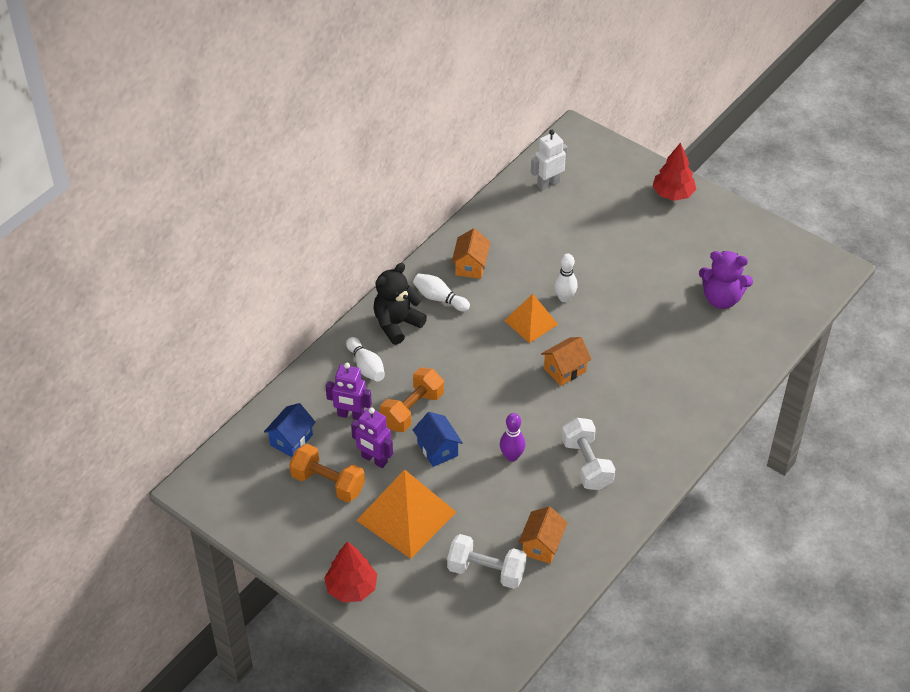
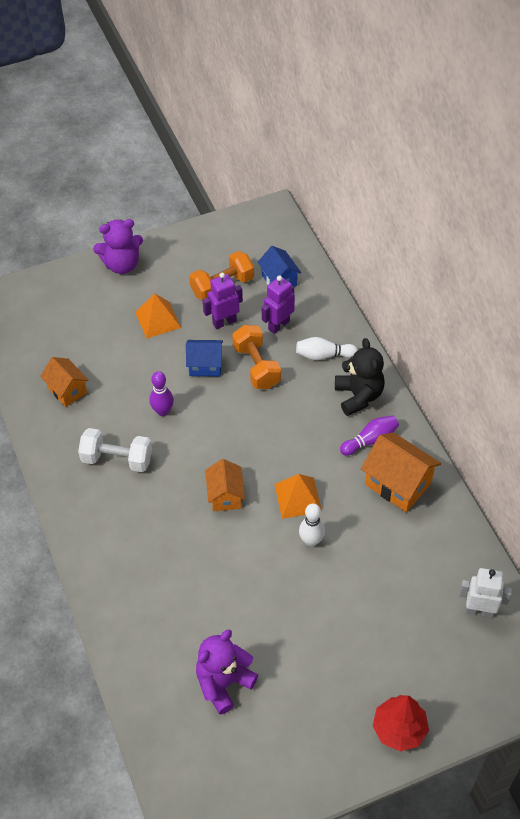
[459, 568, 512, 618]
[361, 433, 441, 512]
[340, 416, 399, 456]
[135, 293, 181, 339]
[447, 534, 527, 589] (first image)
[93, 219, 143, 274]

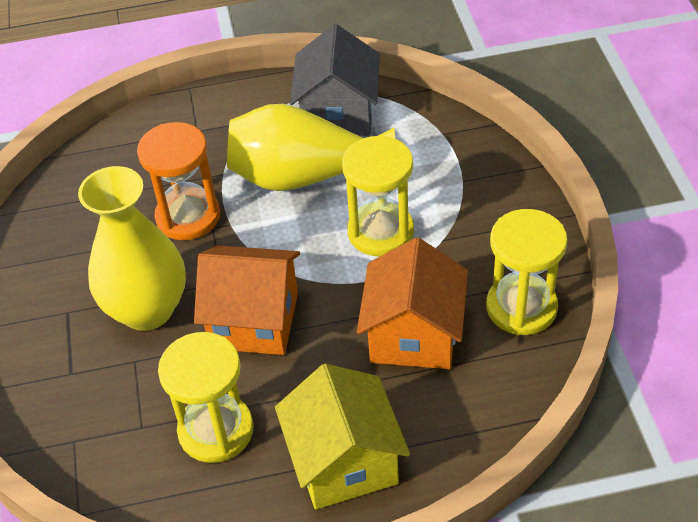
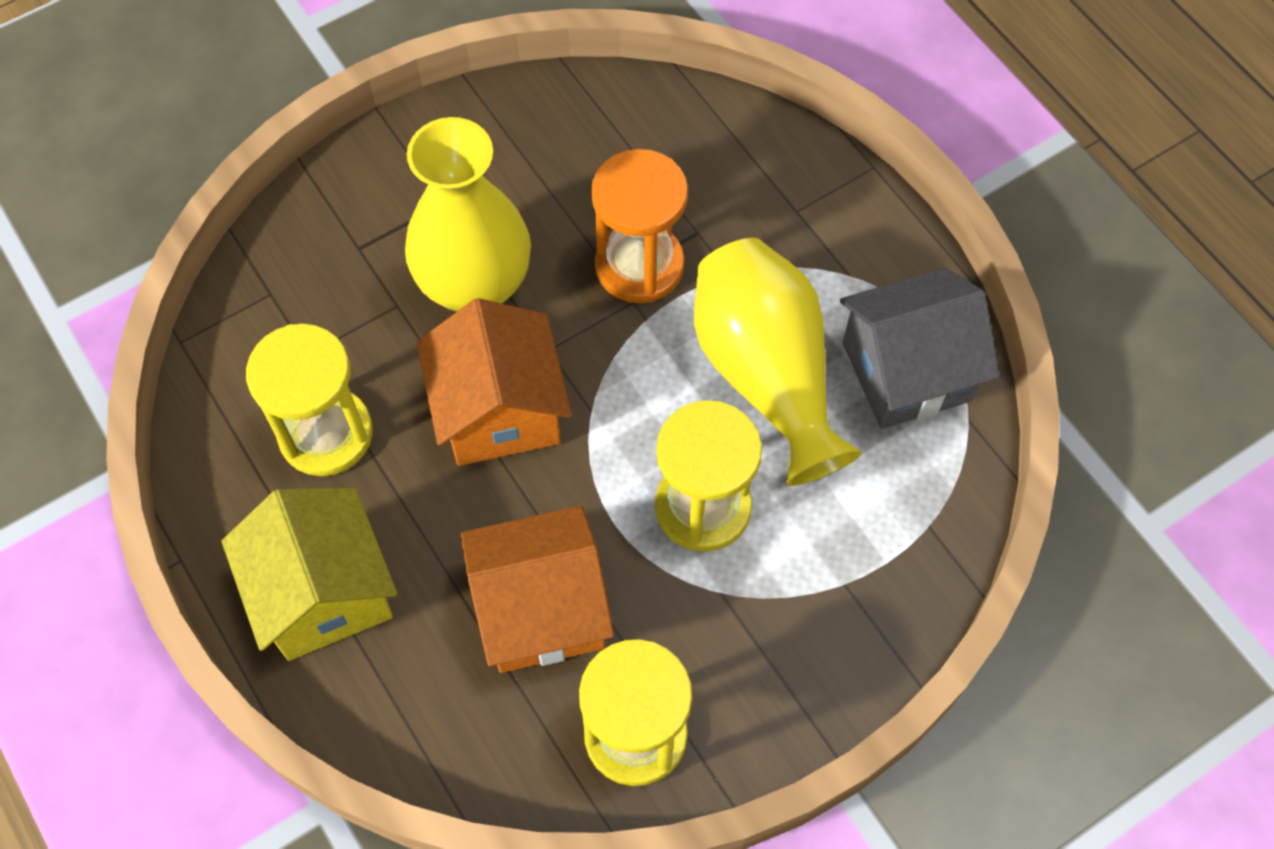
[222, 488, 397, 661]

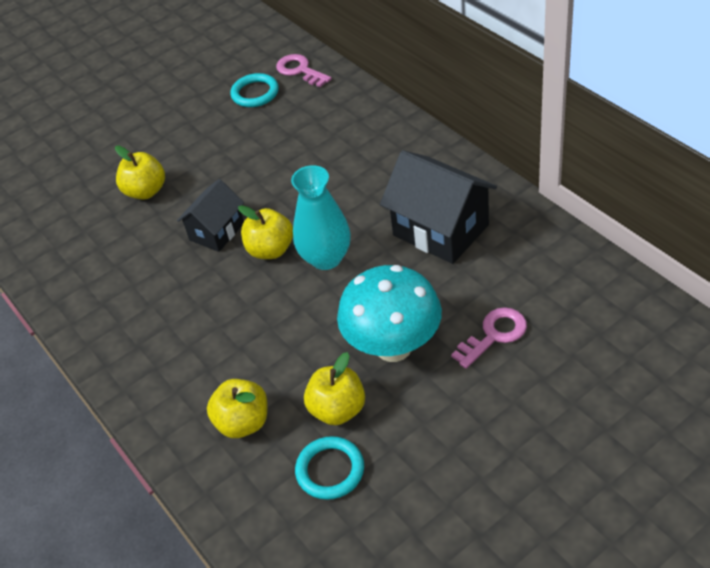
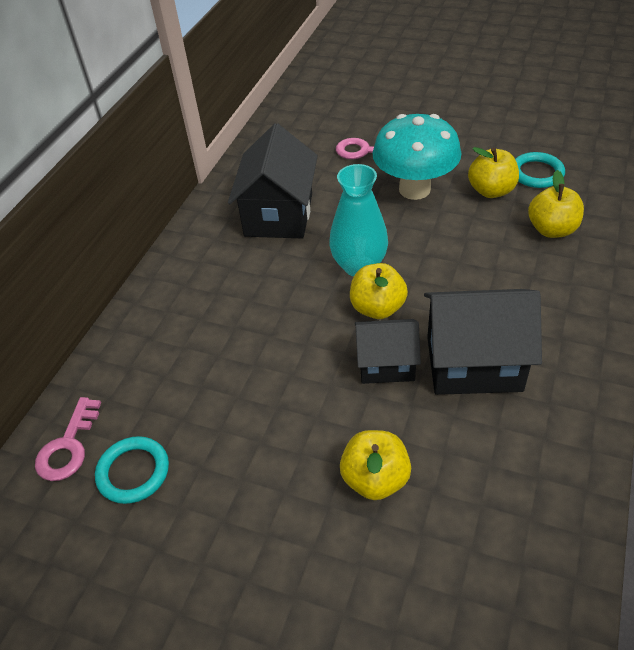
[424, 289, 542, 395]

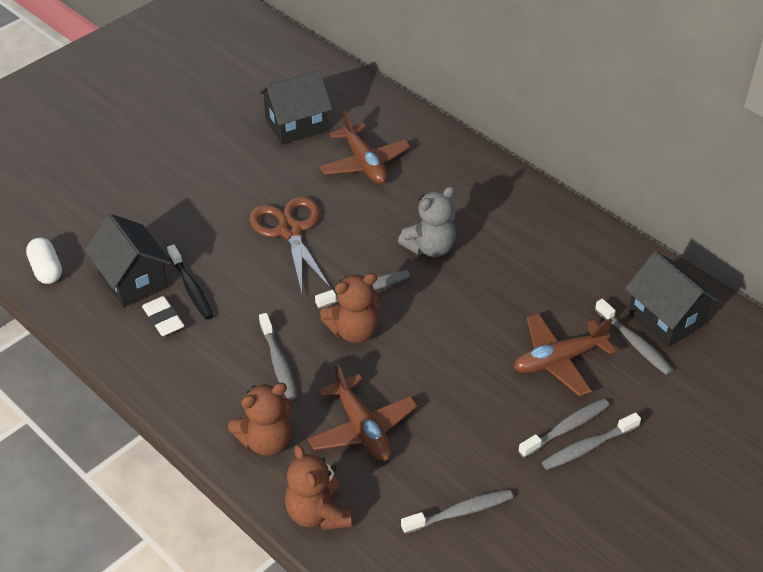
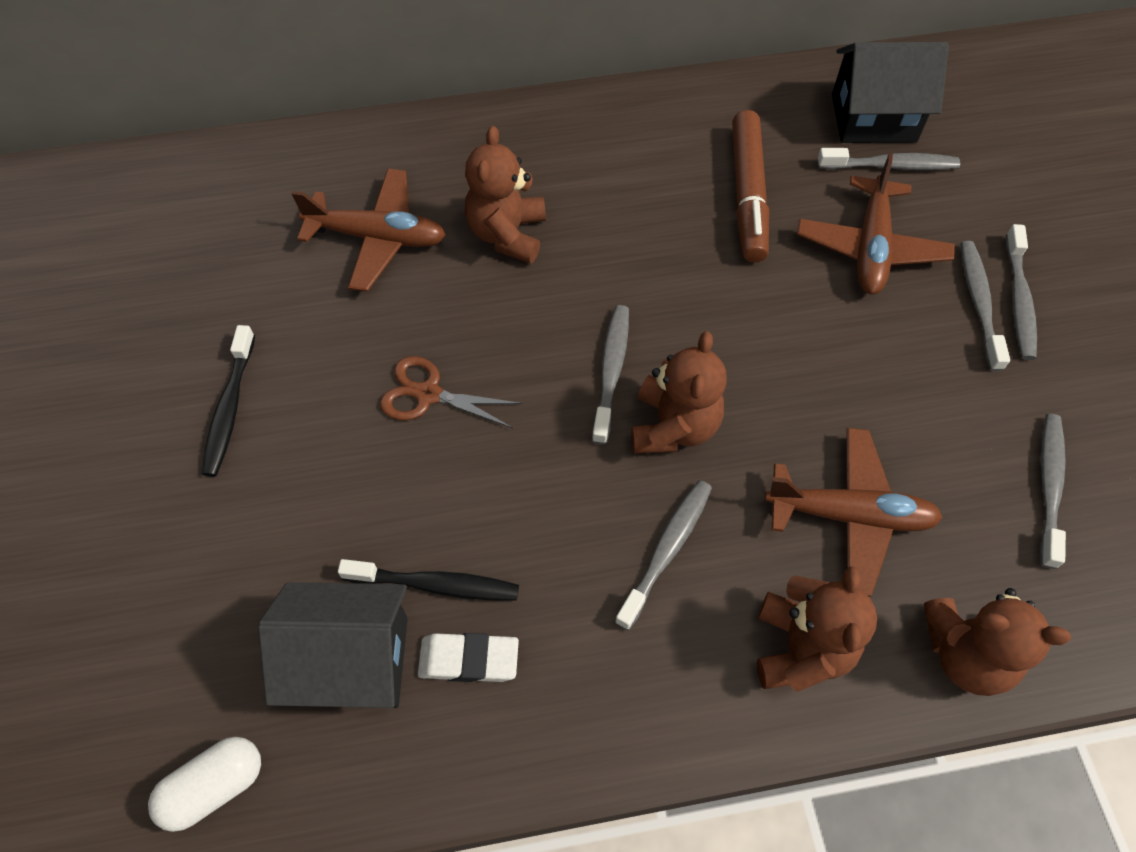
[258, 70, 332, 145] (first image)
[398, 186, 456, 257] (first image)
[380, 356, 523, 429]
[148, 737, 261, 832]
[615, 480, 712, 630]
[732, 110, 769, 263]
[465, 126, 546, 264]
[202, 325, 255, 477]

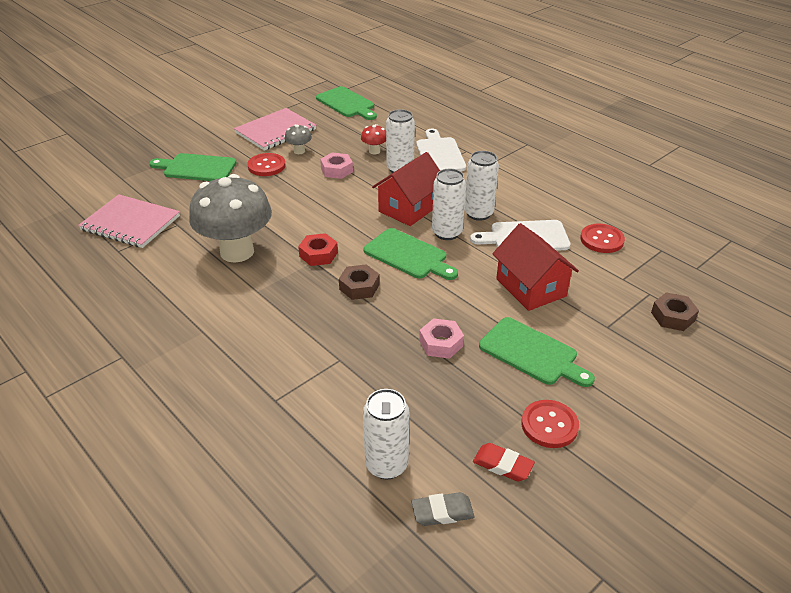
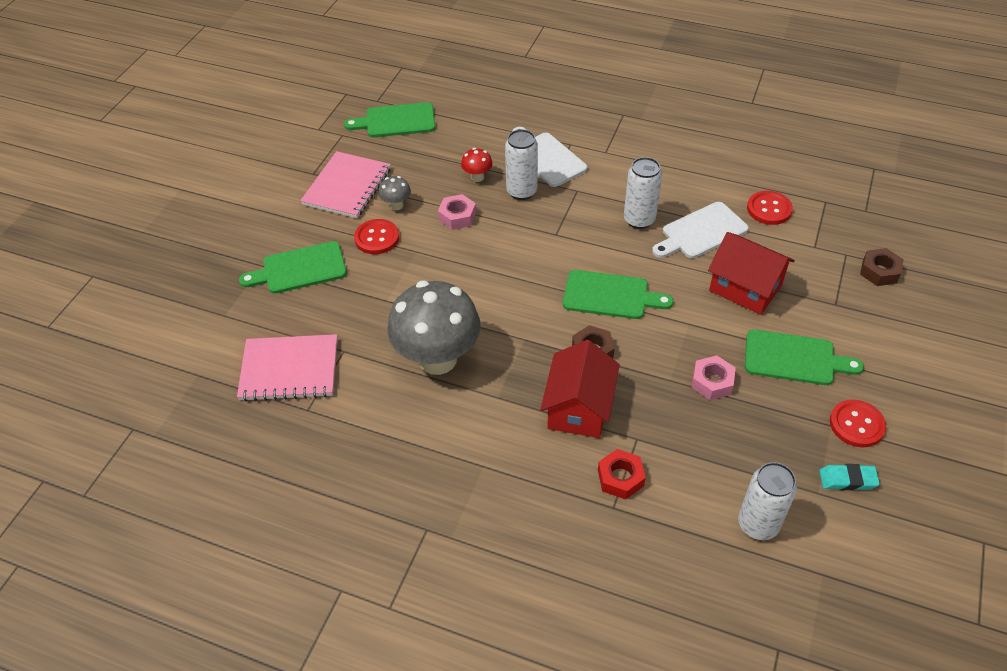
[344, 102, 436, 137]
[540, 340, 620, 438]
[432, 169, 466, 240] (first image)
[598, 449, 646, 500]
[819, 464, 880, 490]
[411, 492, 475, 526] (first image)

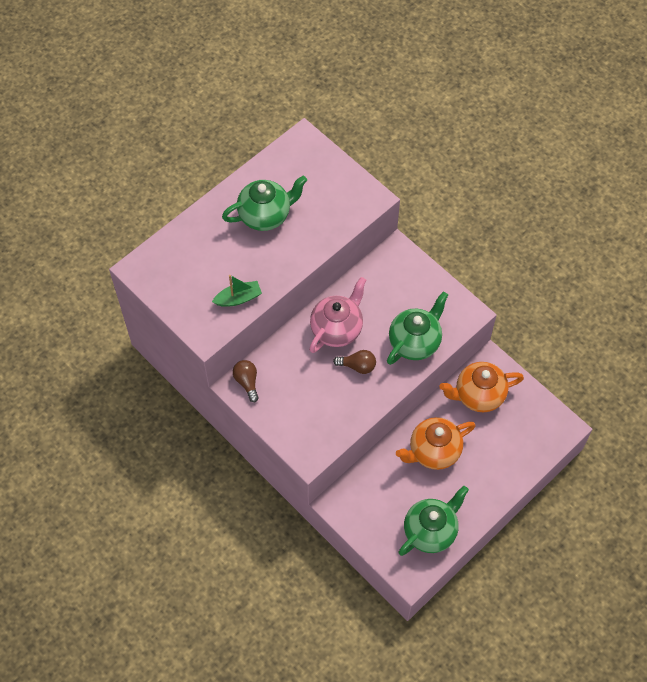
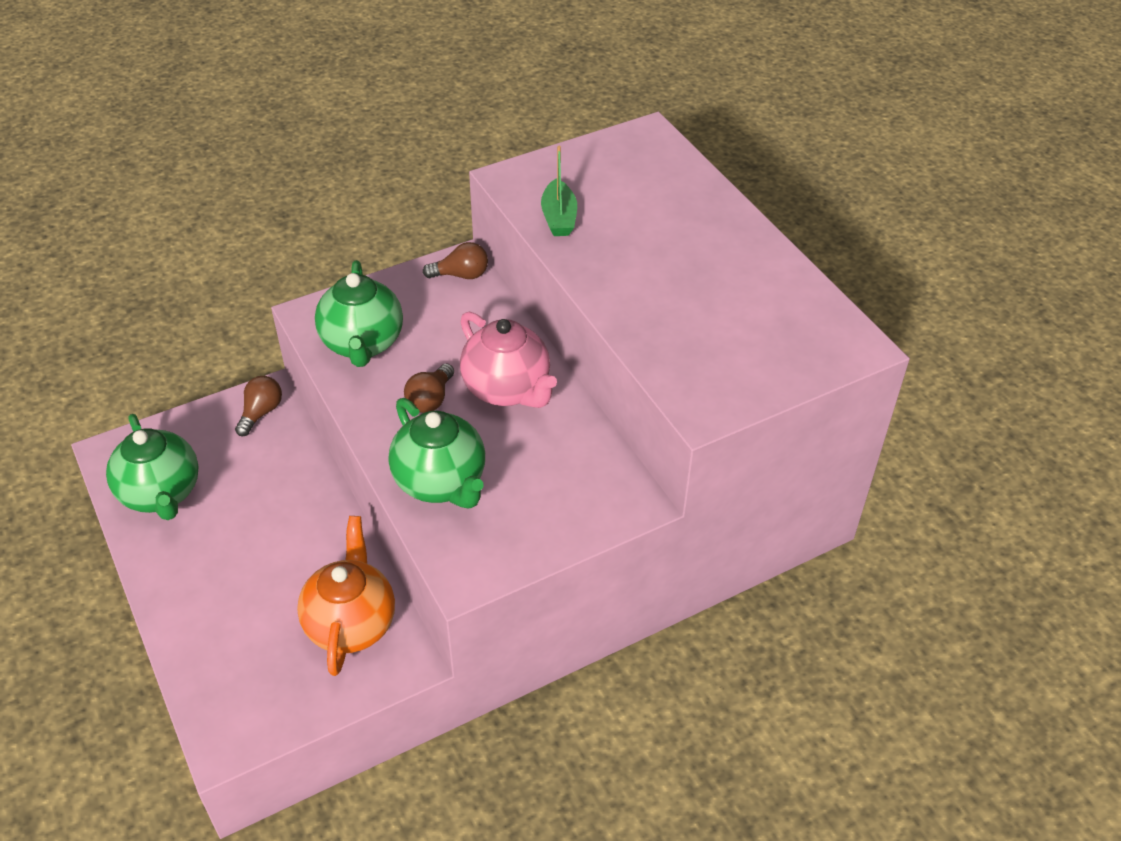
[315, 260, 403, 367]
[396, 417, 476, 470] (first image)
[235, 376, 282, 436]

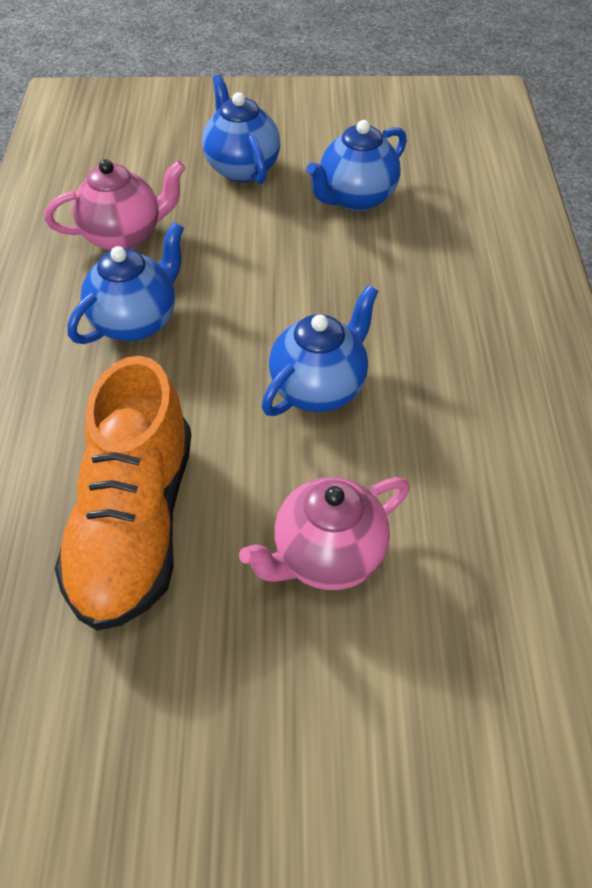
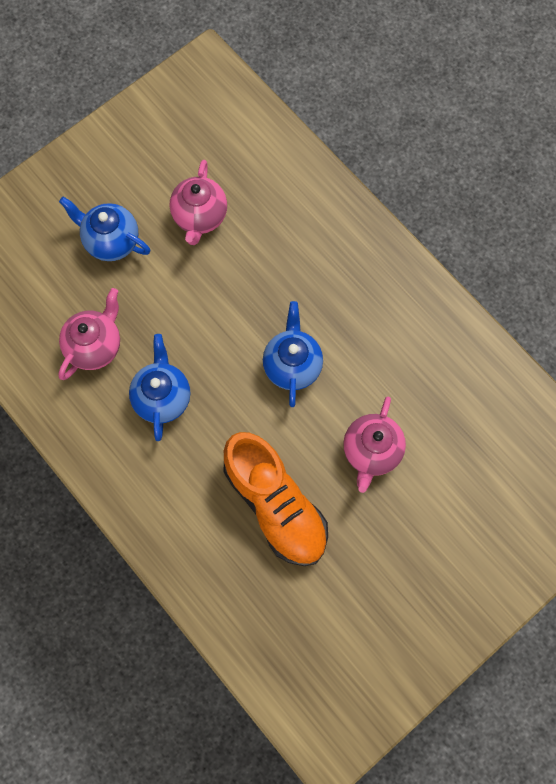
[170, 160, 227, 245]

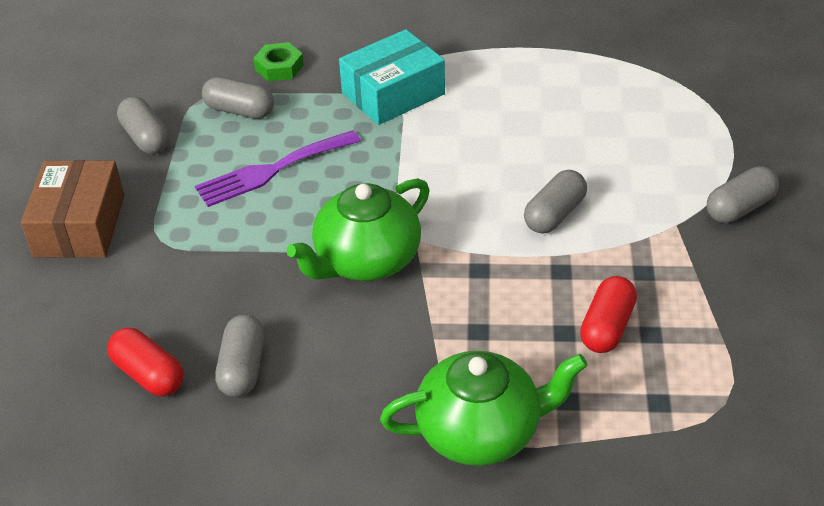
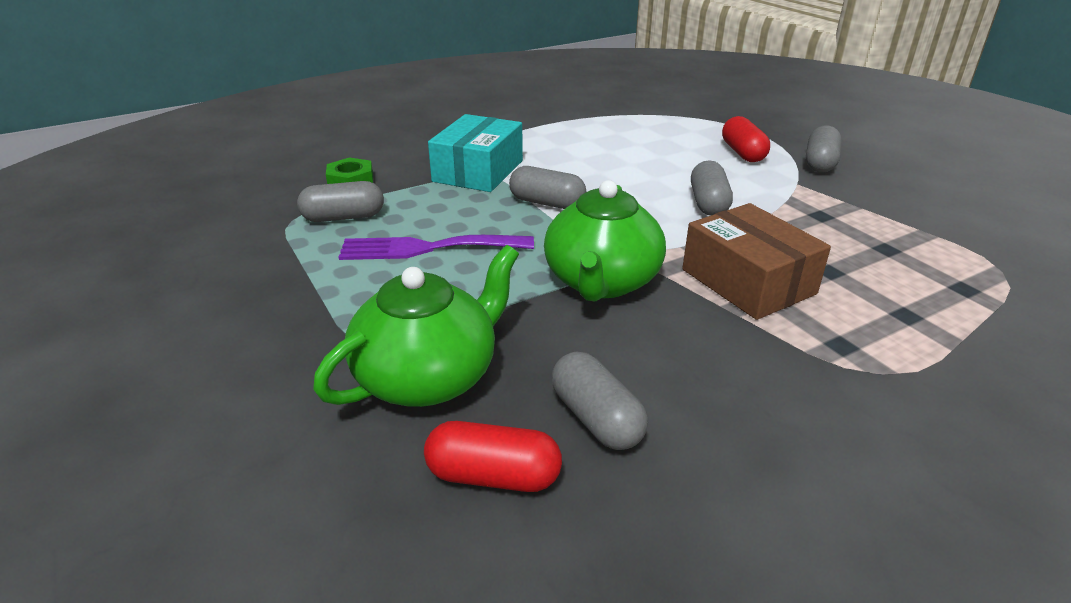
[509, 166, 586, 209]
[339, 235, 534, 260]
[682, 203, 831, 320]
[722, 116, 770, 162]
[313, 245, 519, 407]

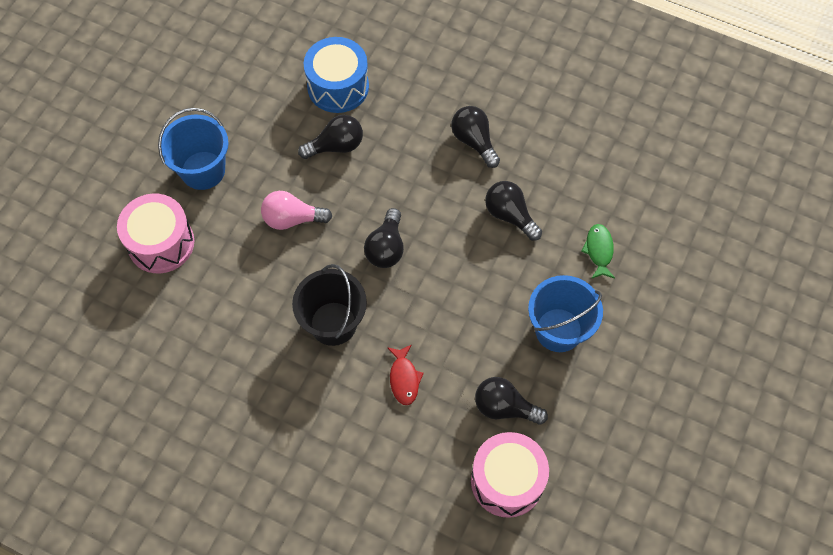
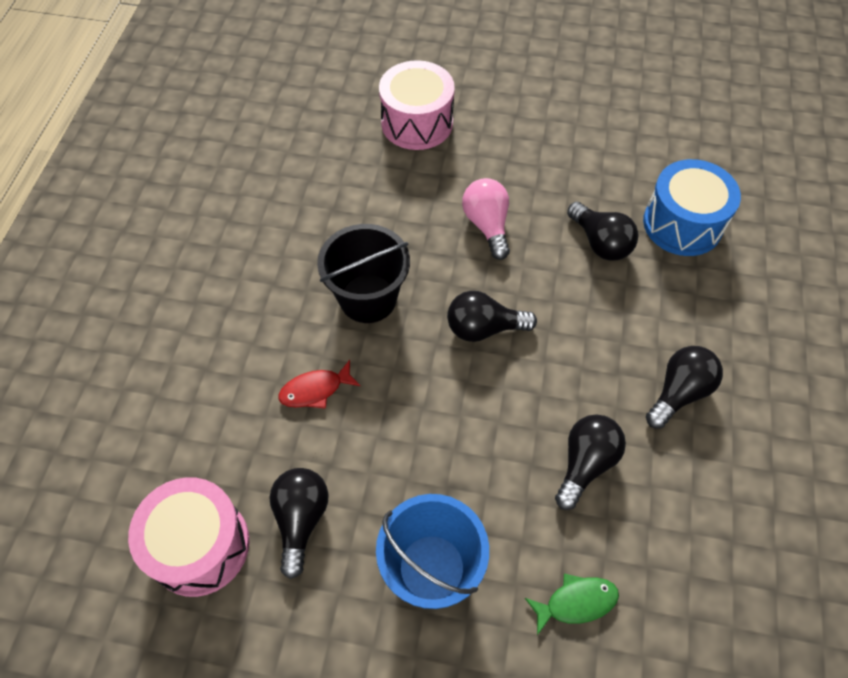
[158, 108, 229, 190] (first image)

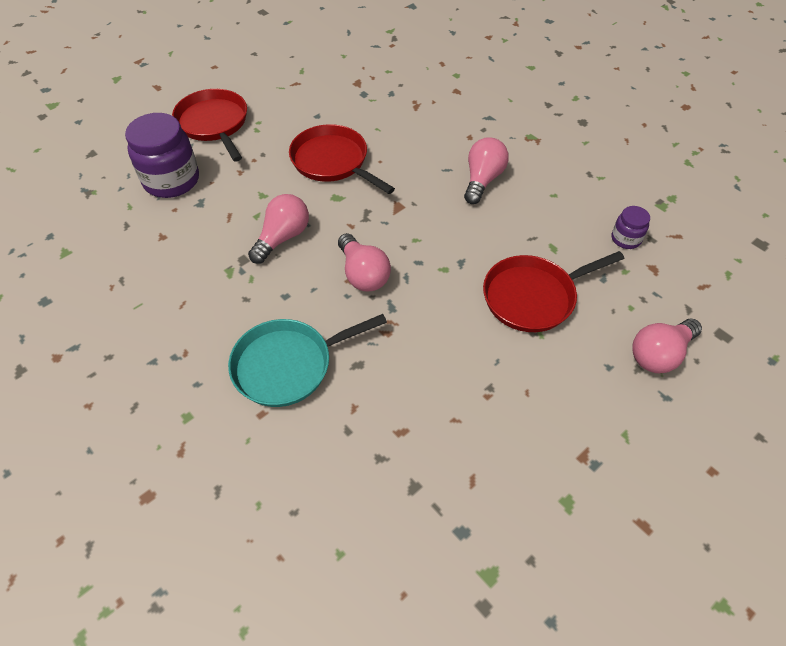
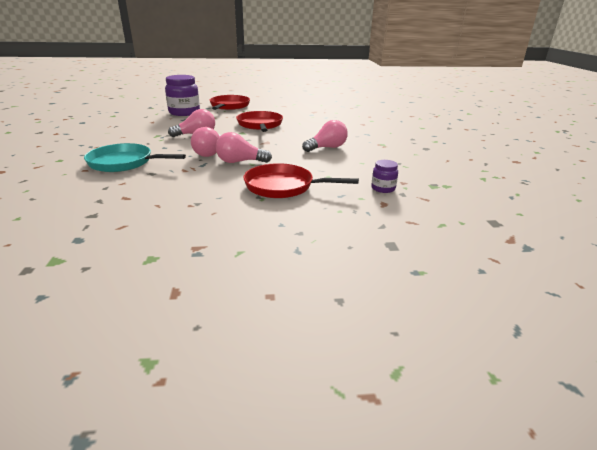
[215, 132, 272, 163]

